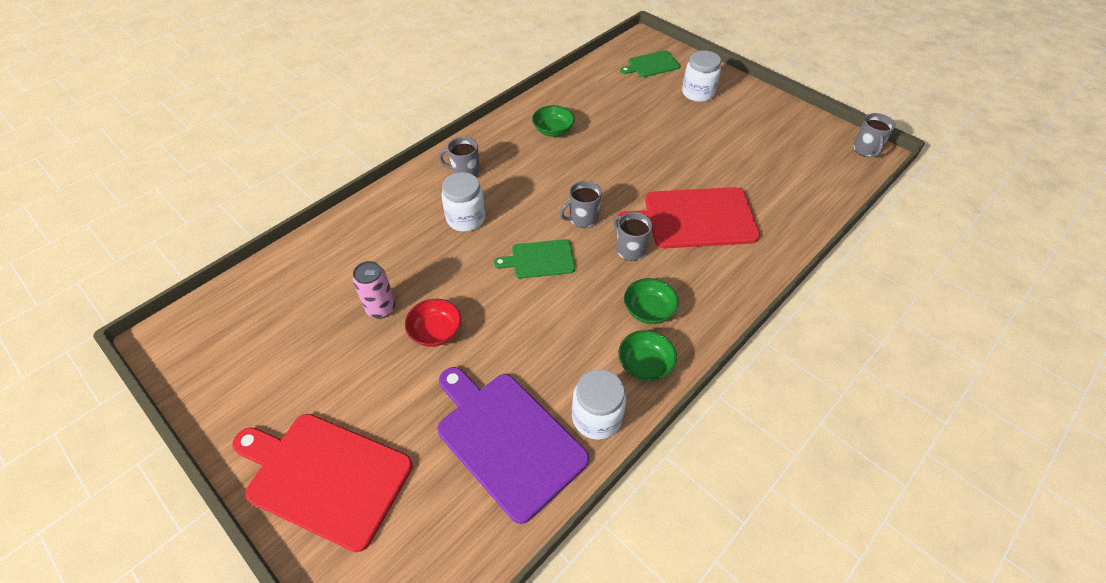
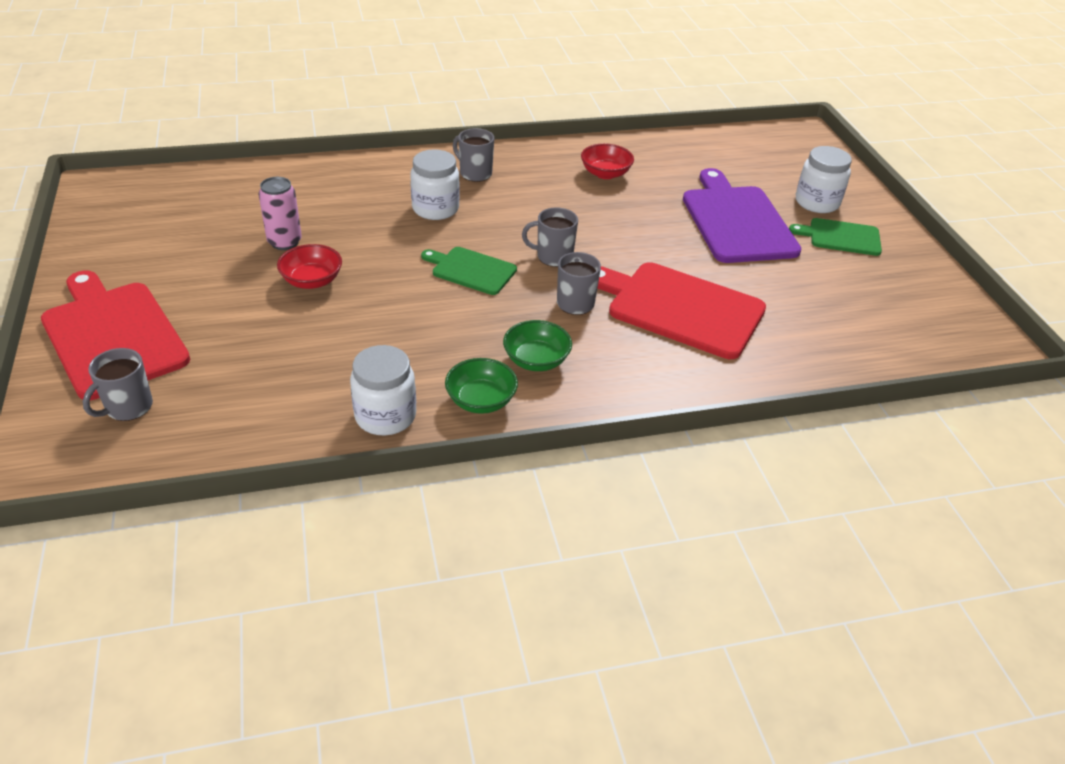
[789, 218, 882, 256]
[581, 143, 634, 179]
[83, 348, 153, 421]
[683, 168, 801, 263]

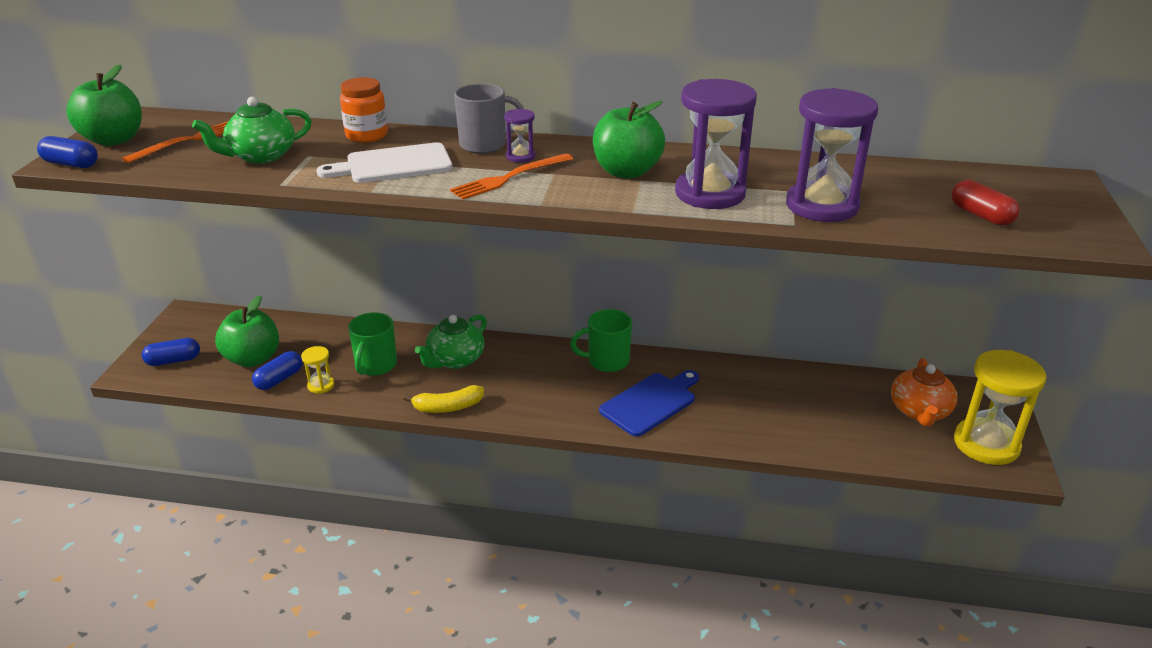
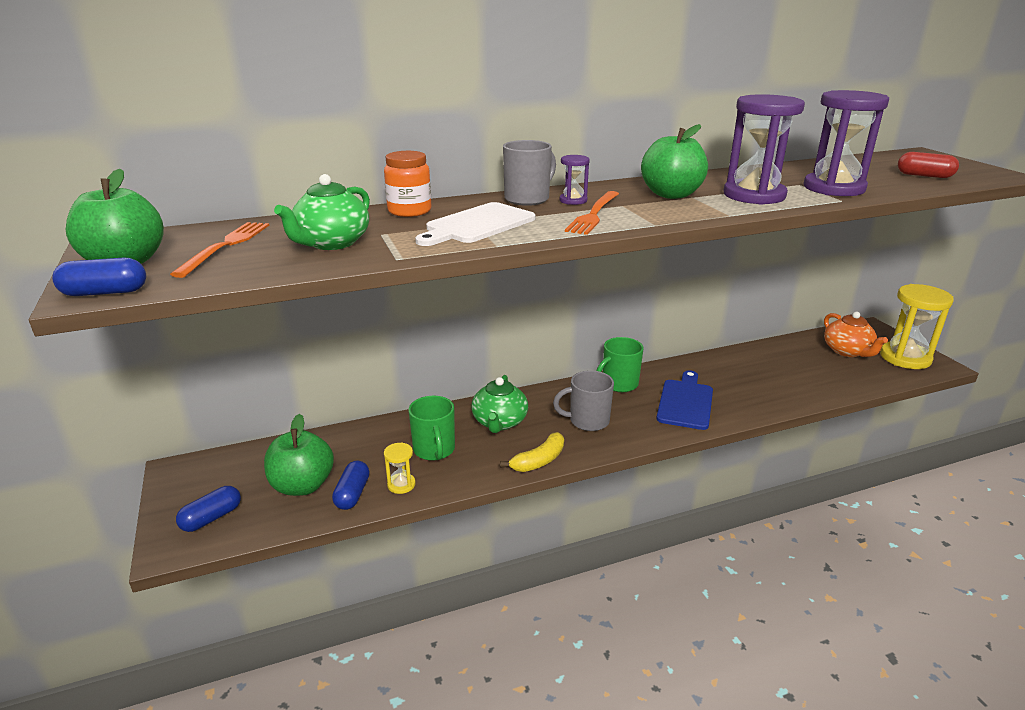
[553, 370, 614, 431]

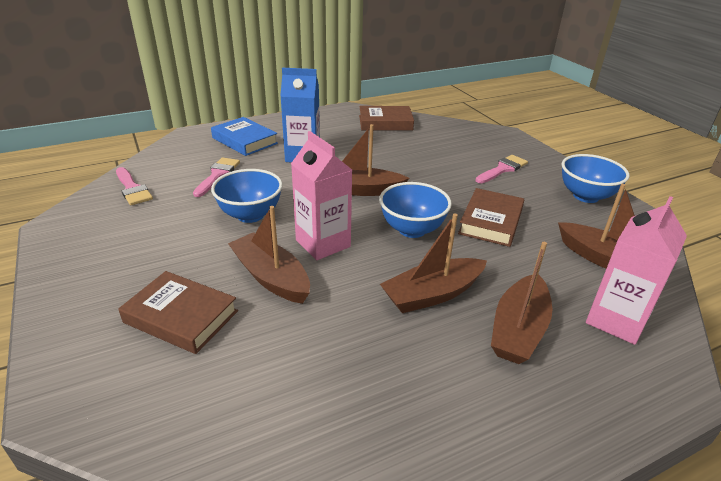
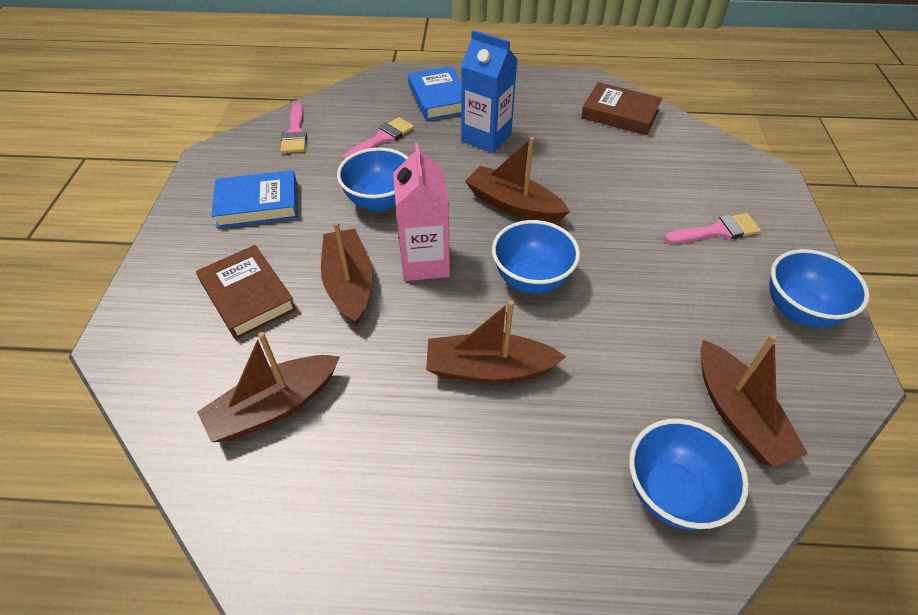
[458, 188, 524, 247] (first image)
[629, 419, 749, 530]
[197, 332, 340, 442]
[211, 170, 298, 228]

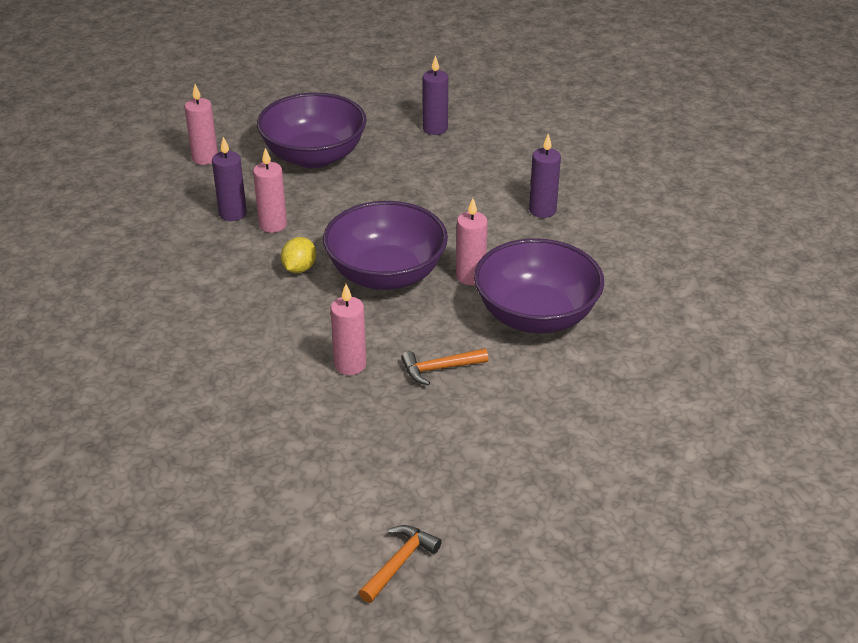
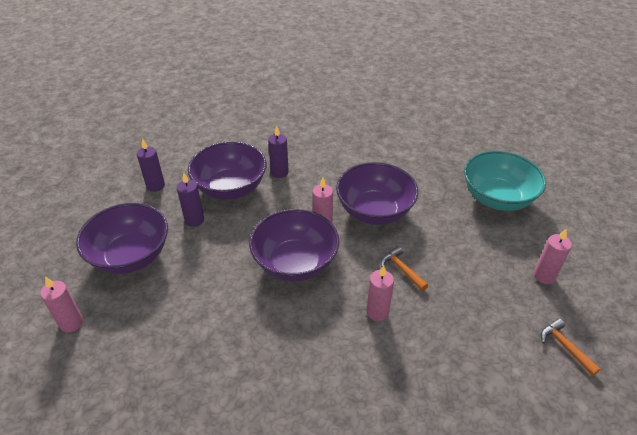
[177, 173, 204, 227]
[534, 228, 572, 284]
[281, 237, 316, 273] (first image)
[381, 246, 428, 291]
[188, 141, 267, 200]
[464, 151, 546, 211]

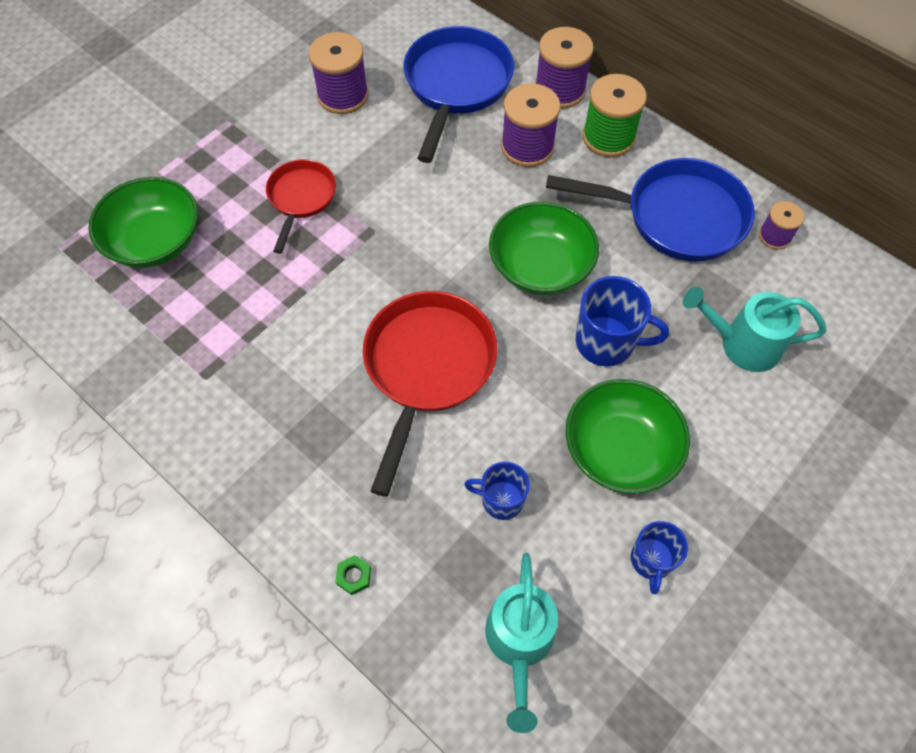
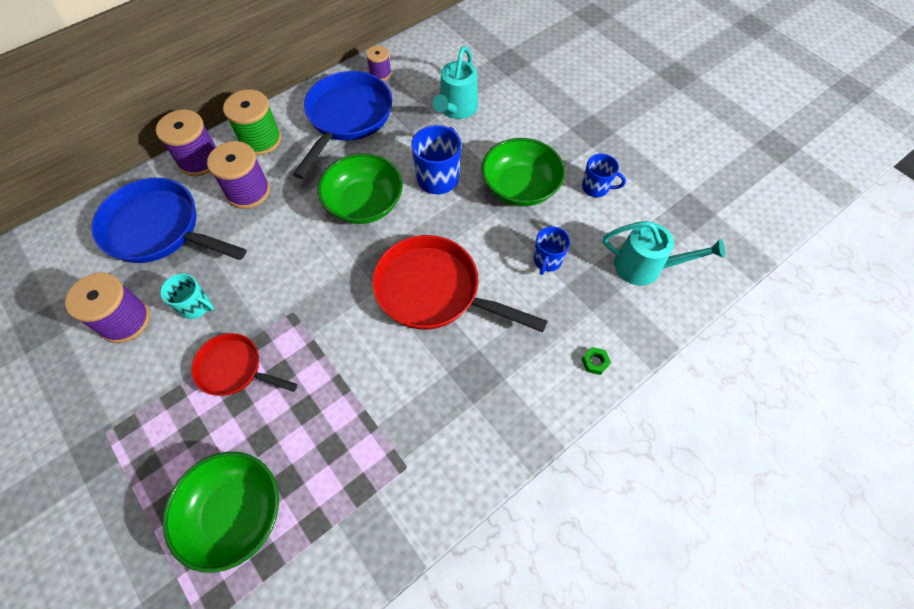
[160, 273, 214, 319]

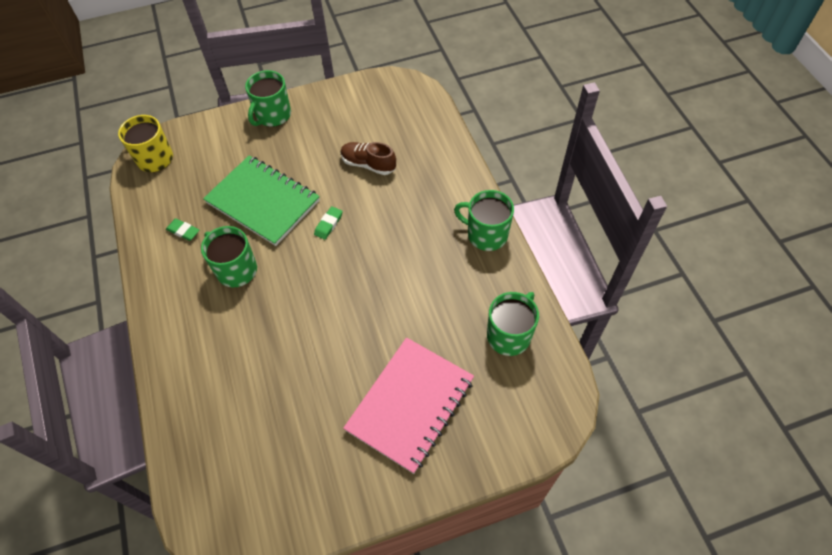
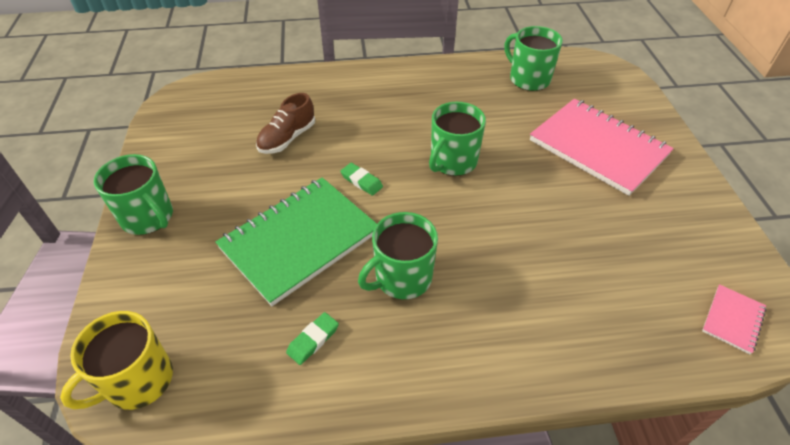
[429, 102, 486, 176]
[702, 284, 767, 354]

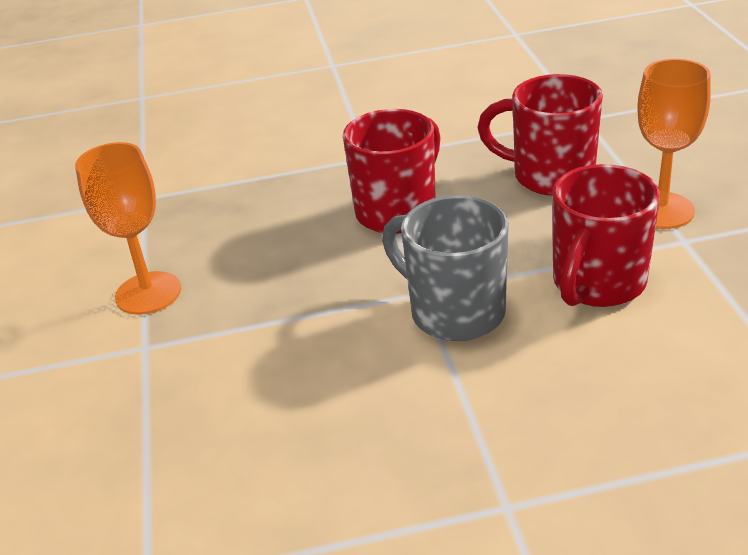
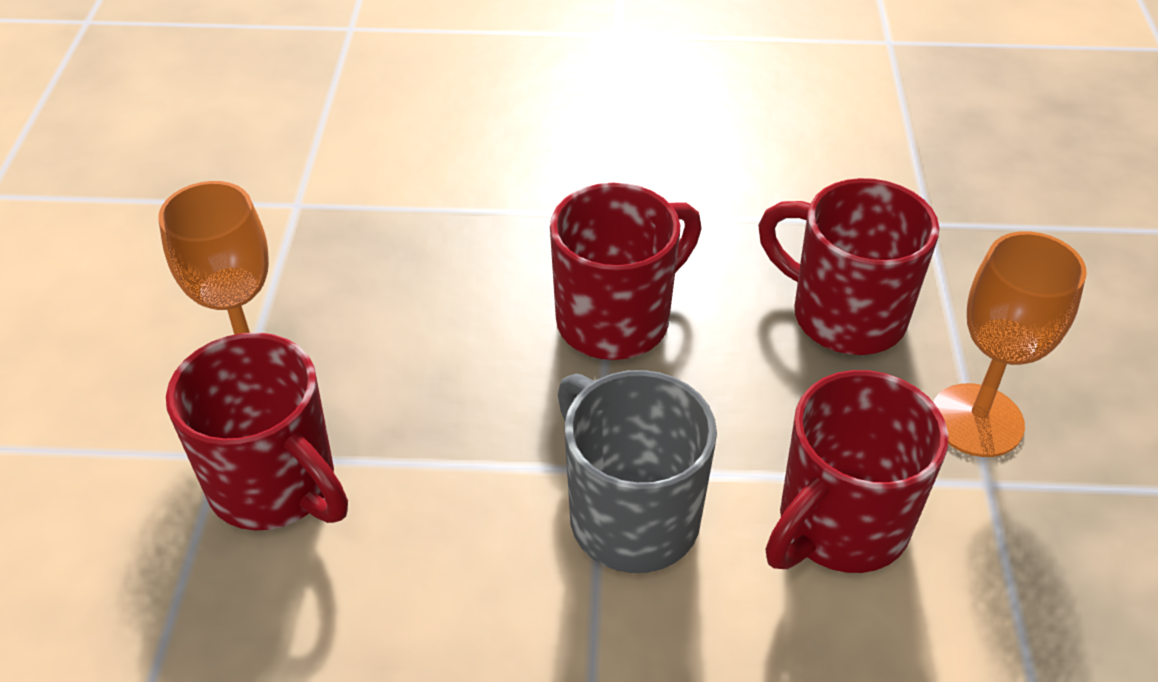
[166, 332, 348, 530]

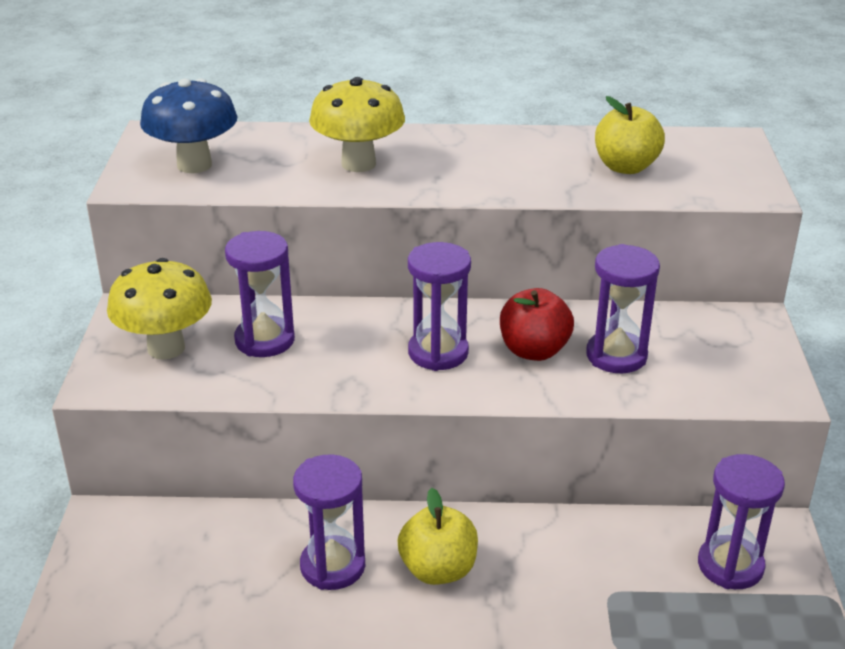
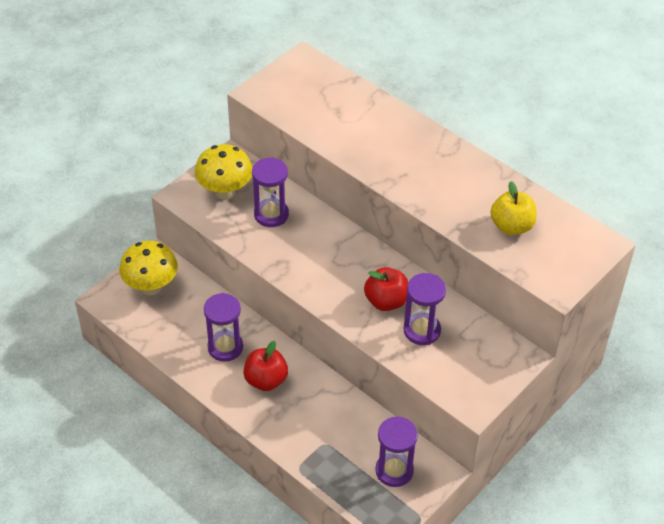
[119, 241, 178, 295]
[140, 79, 238, 173] (first image)
[408, 242, 471, 371] (first image)
[243, 341, 288, 391]

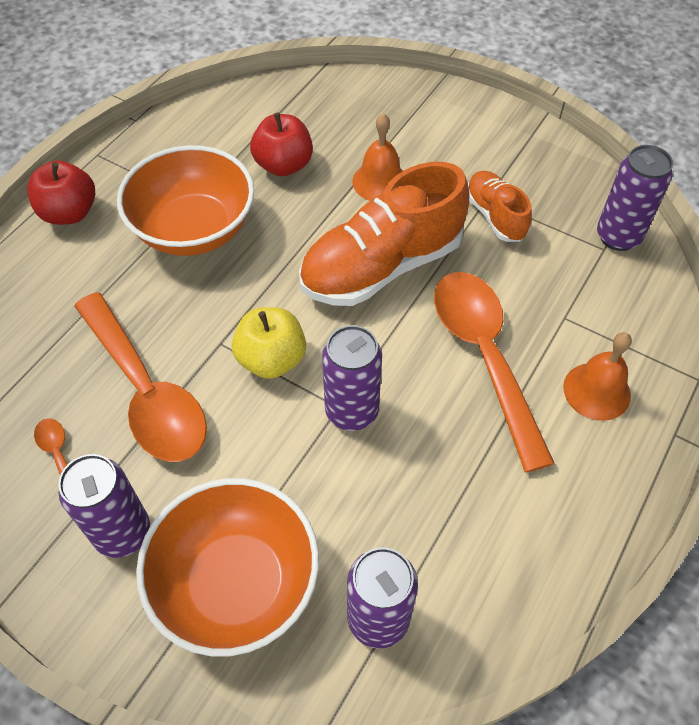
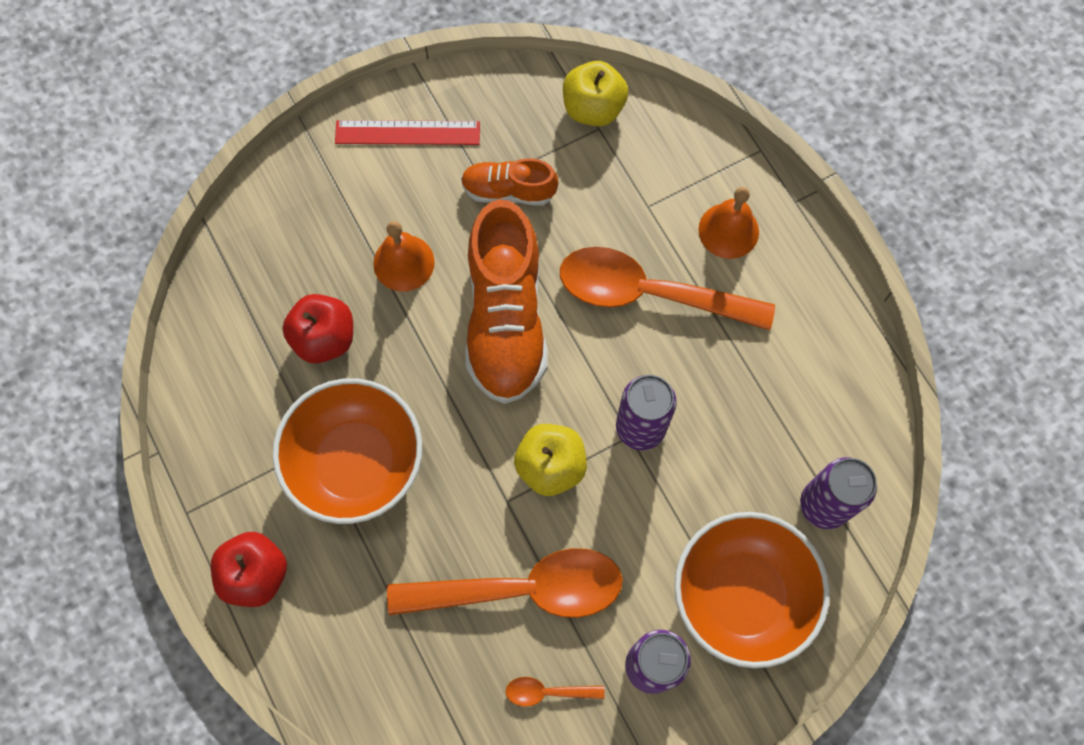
[563, 61, 628, 126]
[335, 120, 480, 145]

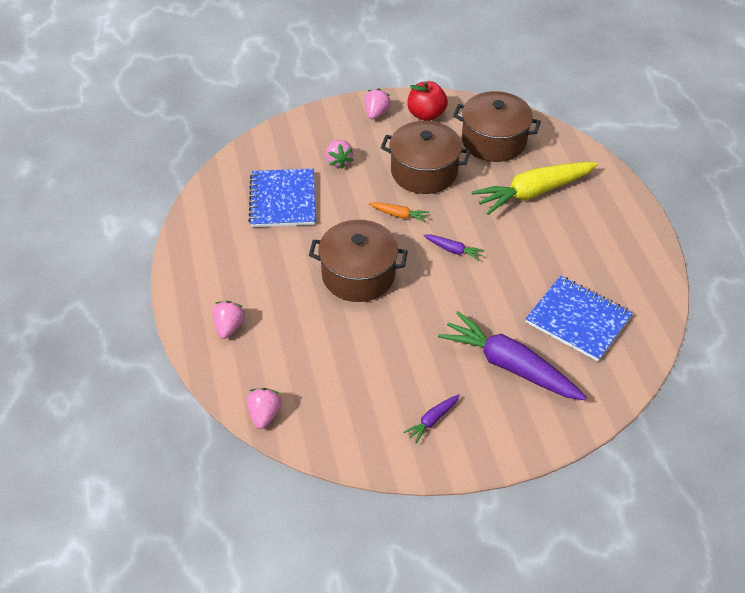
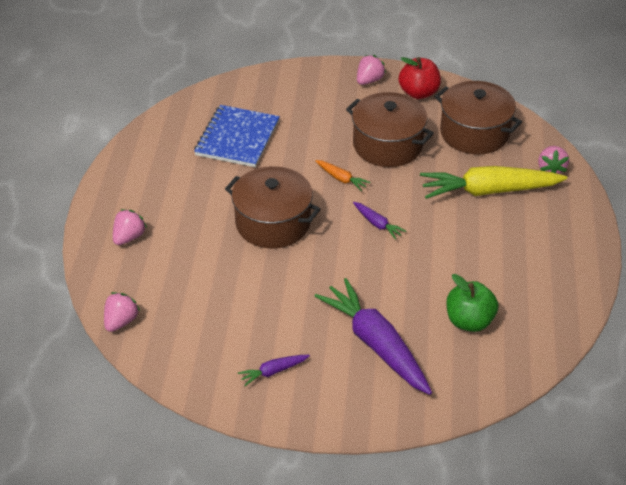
[538, 146, 569, 174]
[446, 274, 498, 332]

